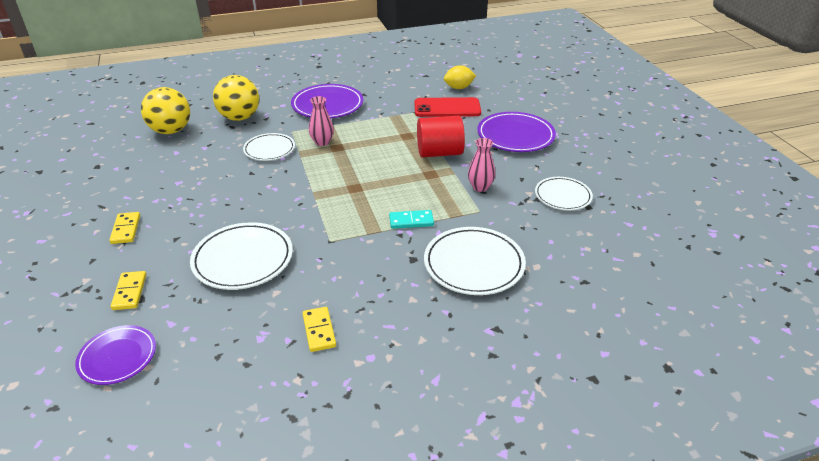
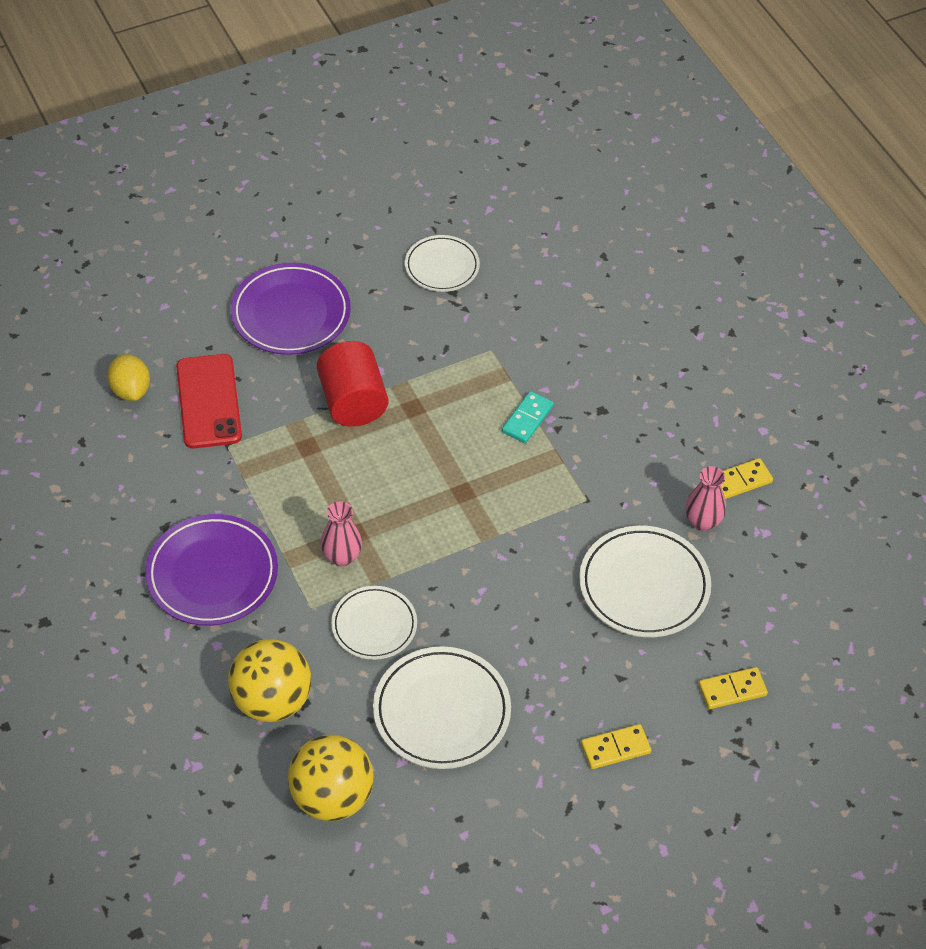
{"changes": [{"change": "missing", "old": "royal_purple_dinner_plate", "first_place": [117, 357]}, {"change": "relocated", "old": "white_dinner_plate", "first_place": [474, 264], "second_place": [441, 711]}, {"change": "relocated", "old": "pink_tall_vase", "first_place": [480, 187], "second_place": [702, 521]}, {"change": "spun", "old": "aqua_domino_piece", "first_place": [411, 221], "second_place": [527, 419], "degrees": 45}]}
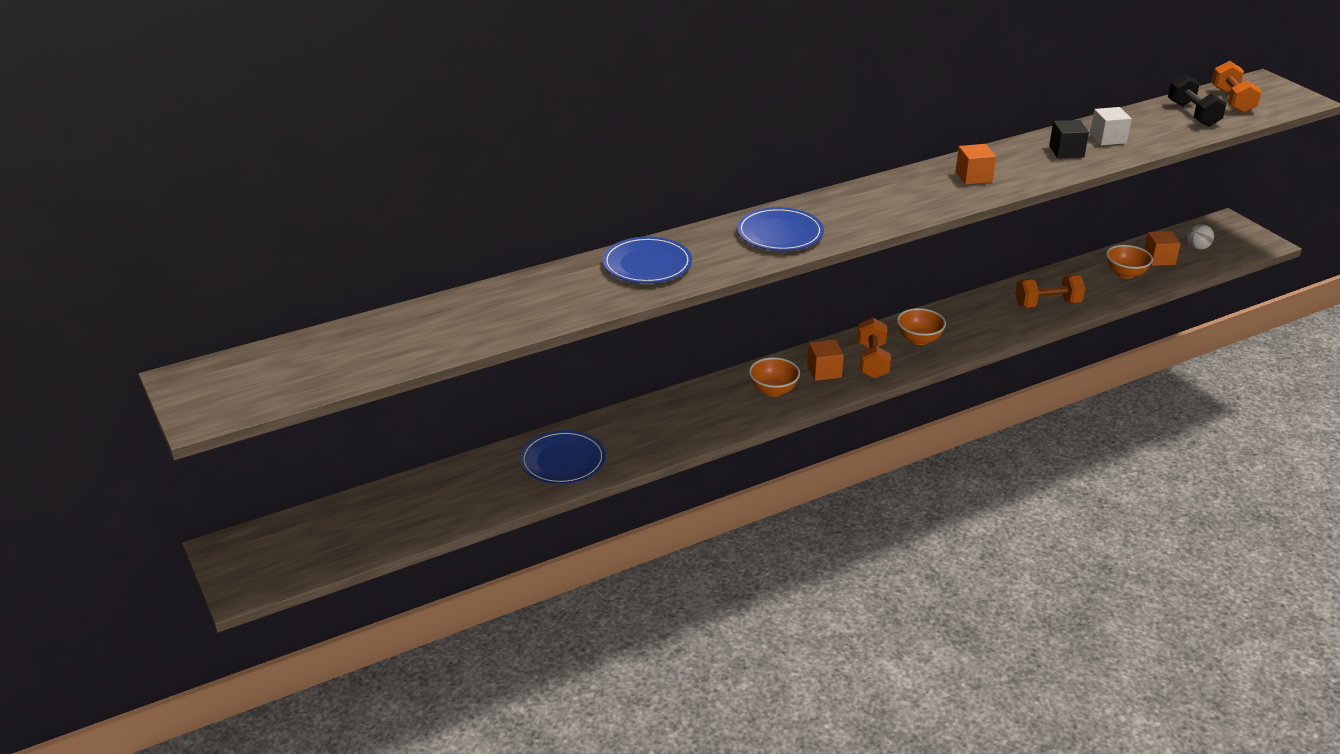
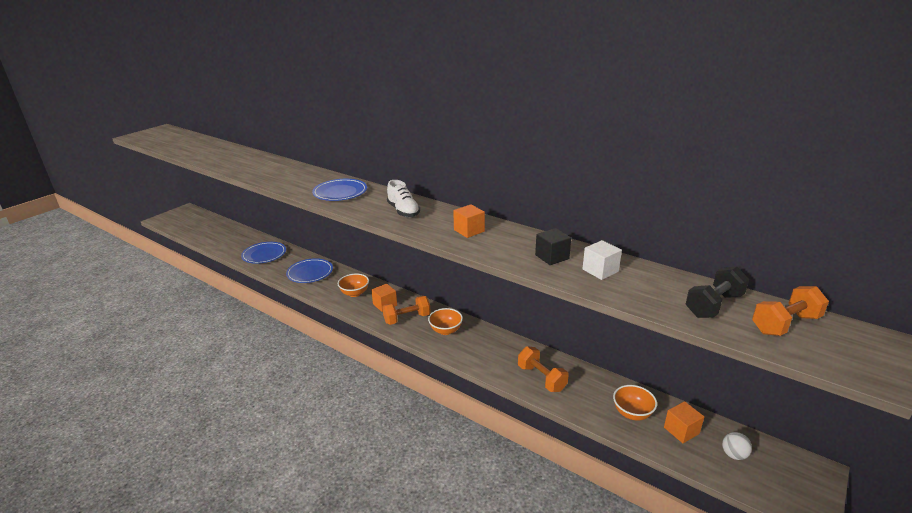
{"changes": [{"change": "appeared", "new": "white_shoe", "second_place": [403, 211]}, {"change": "relocated", "old": "cobalt_dinner_plate", "first_place": [647, 264], "second_place": [310, 273]}]}
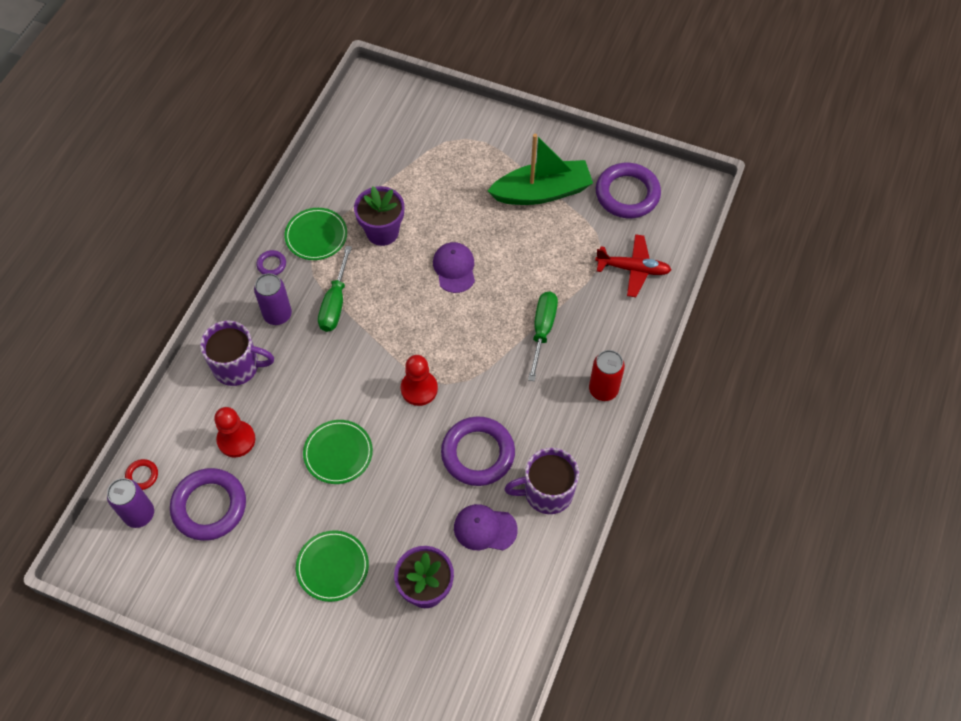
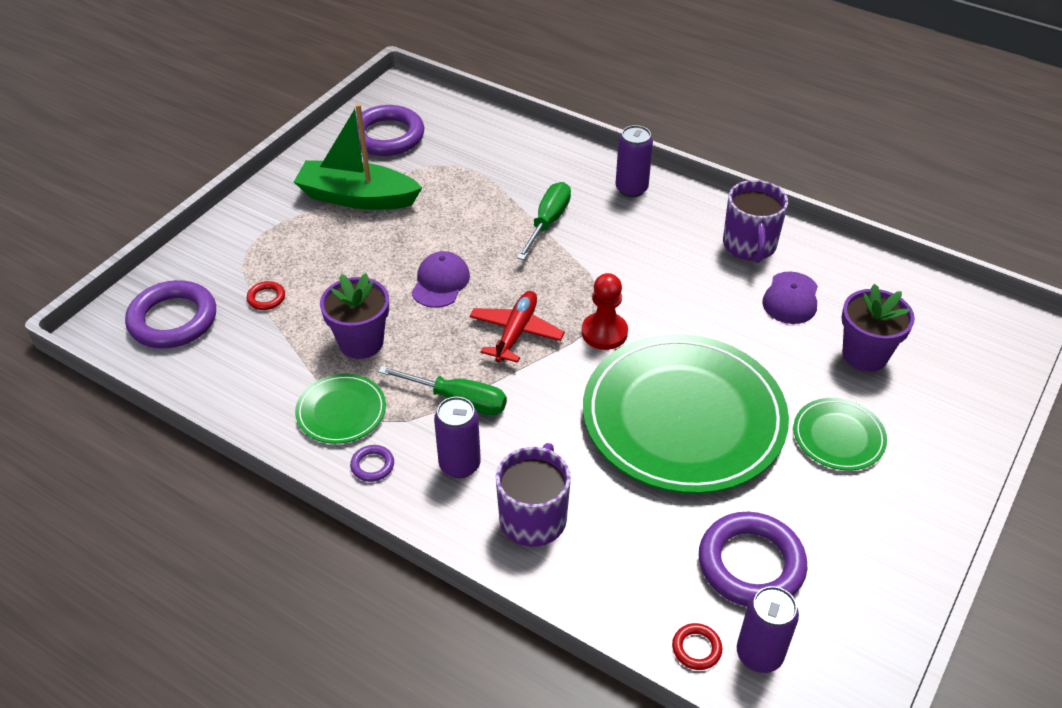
{"changes": [{"change": "missing", "old": "red_game_pawn", "first_place": [236, 440]}, {"change": "appeared", "new": "red_ring", "second_place": [266, 298]}, {"change": "relocated", "old": "royal_purple_ring", "first_place": [478, 453], "second_place": [173, 320]}, {"change": "relocated", "old": "red_aeroplane", "first_place": [633, 269], "second_place": [516, 332]}, {"change": "colour", "old": "red_tin", "new": "royal_purple_tin", "first_place": [603, 389], "second_place": [631, 189]}, {"change": "spun", "old": "royal_purple_peaked_cap", "first_place": [454, 268], "second_place": [440, 282], "degrees": 105}, {"change": "spun", "old": "emerald_toy_boat", "first_place": [542, 192], "second_place": [357, 197], "degrees": -75}, {"change": "spun", "old": "emerald_flat_screwdriver", "first_place": [542, 331], "second_place": [548, 222], "degrees": 90}, {"change": "size", "old": "emerald_dinner_plate", "first_place": [338, 453], "second_place": [683, 417], "factor": 2.25}]}
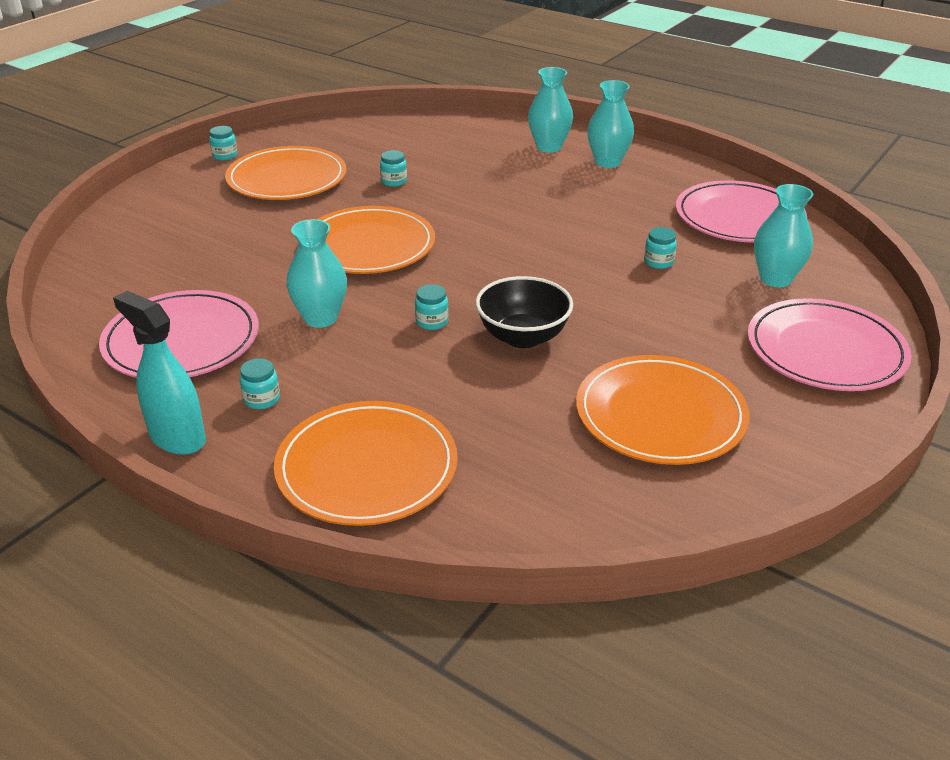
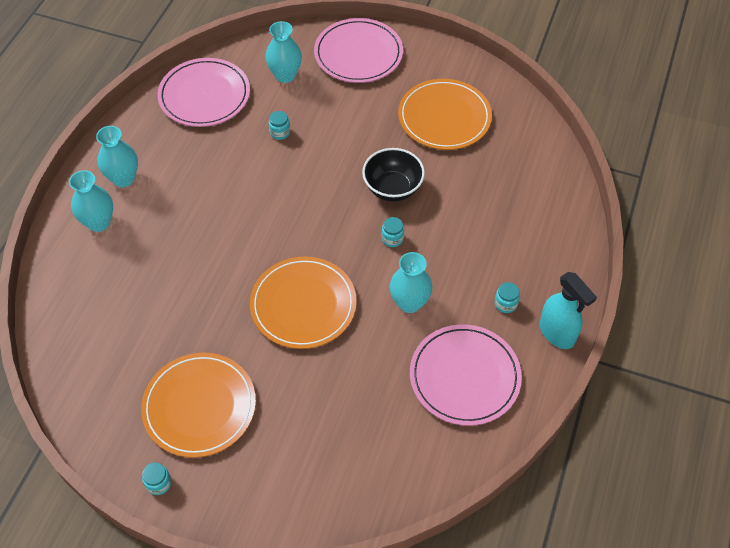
{"changes": [{"change": "missing", "old": "bright_orange_dinner_plate", "first_place": [367, 467]}, {"change": "missing", "old": "aqua_preserve_jar", "first_place": [394, 181]}, {"change": "spun", "old": "aqua_spray_bottle", "first_place": [177, 438], "second_place": [557, 333], "degrees": -60}]}
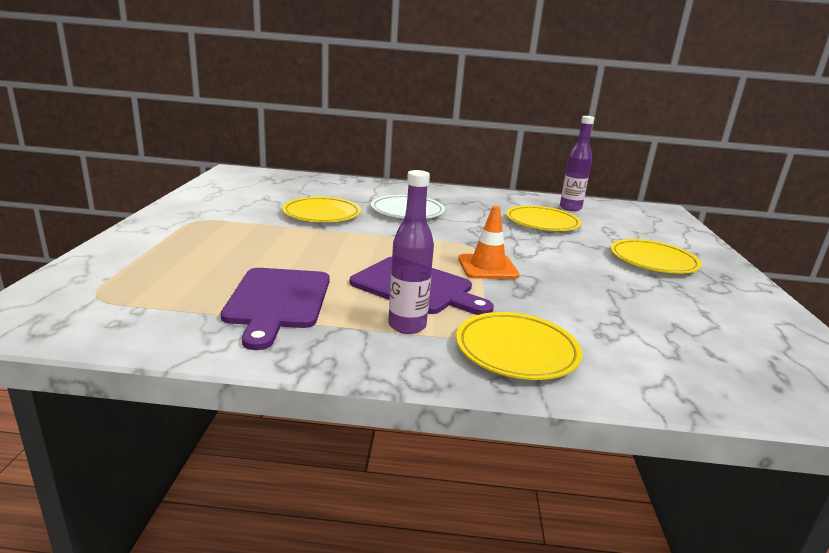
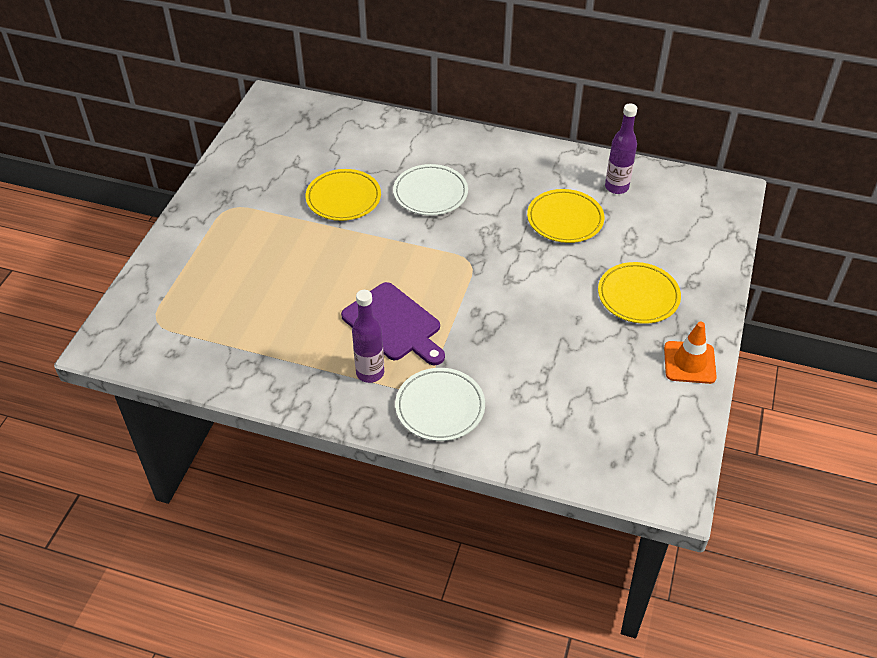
{"changes": [{"change": "missing", "old": "royal_purple_cutting_board", "first_place": [277, 301]}, {"change": "relocated", "old": "bright_orange_road_cone", "first_place": [487, 267], "second_place": [689, 362]}, {"change": "colour", "old": "golden_dinner_plate", "new": "white_dinner_plate", "first_place": [516, 351], "second_place": [440, 407]}]}
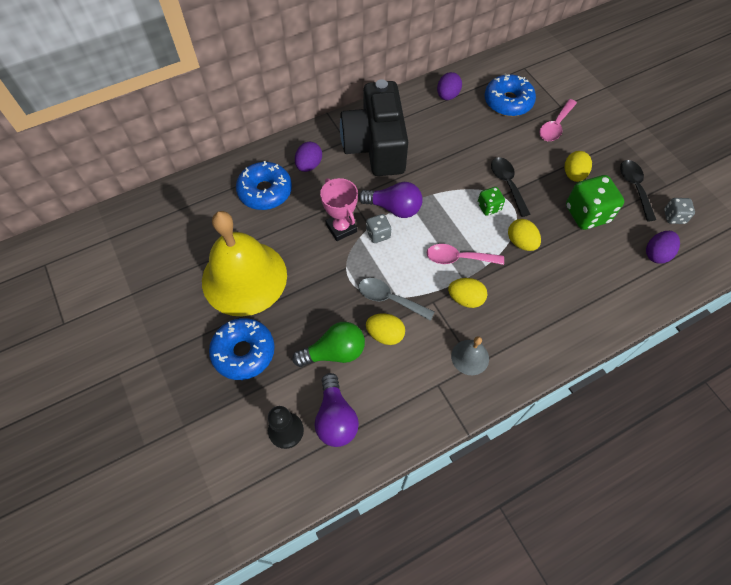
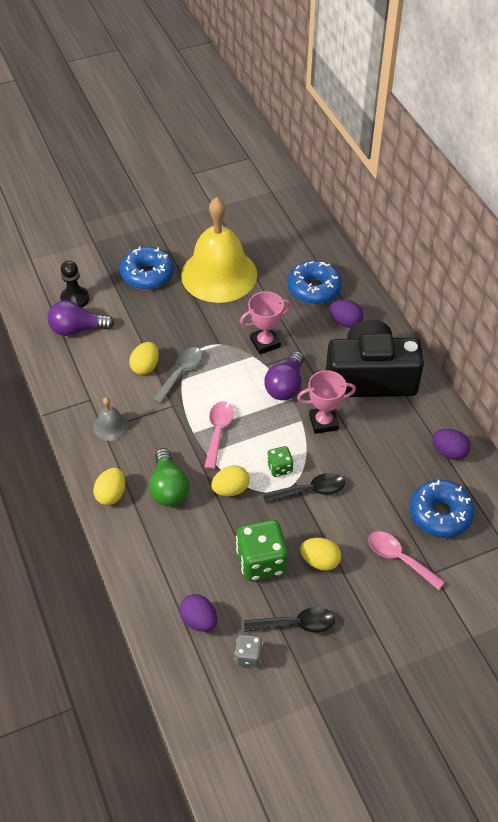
{"changes": [{"change": "missing", "old": "grey_die", "first_place": [378, 234]}, {"change": "appeared", "new": "pink_award_cup", "second_place": [323, 422]}, {"change": "relocated", "old": "emerald_light_bulb", "first_place": [334, 352], "second_place": [168, 488]}, {"change": "relocated", "old": "golden_egg", "first_place": [465, 299], "second_place": [111, 494]}]}
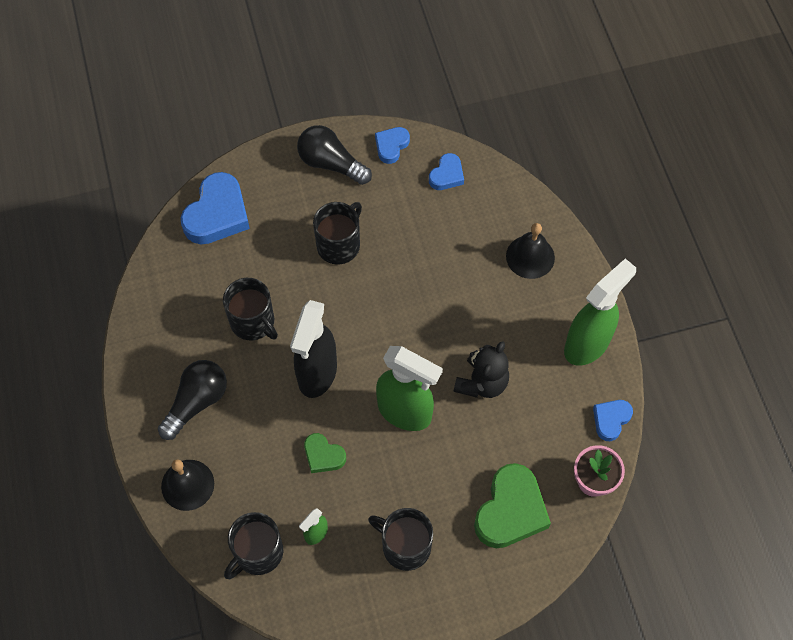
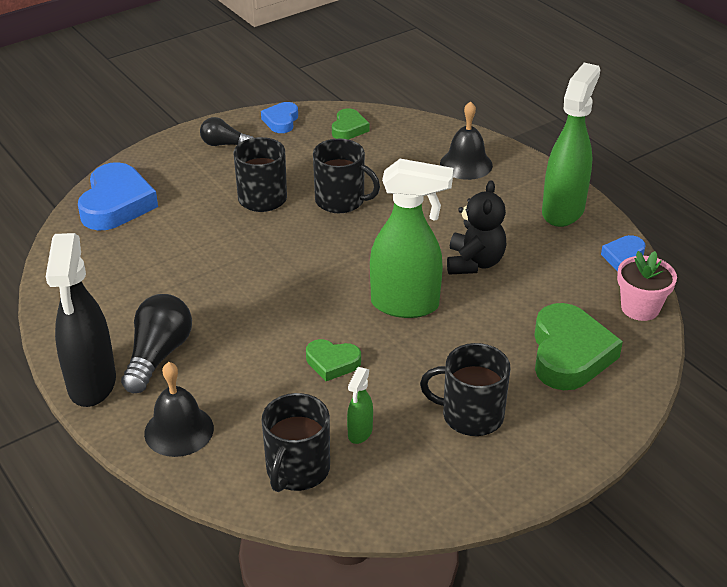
{"changes": [{"change": "relocated", "old": "ebony_mug", "first_place": [253, 322], "second_place": [341, 201]}, {"change": "relocated", "old": "ebony_spray_bottle", "first_place": [317, 374], "second_place": [92, 384]}, {"change": "colour", "old": "cobalt_heart_shape", "new": "emerald_heart_shape", "first_place": [447, 175], "second_place": [348, 128]}, {"change": "size", "old": "ebony_light_bulb", "first_place": [331, 163], "second_place": [224, 144], "factor": 0.63}]}
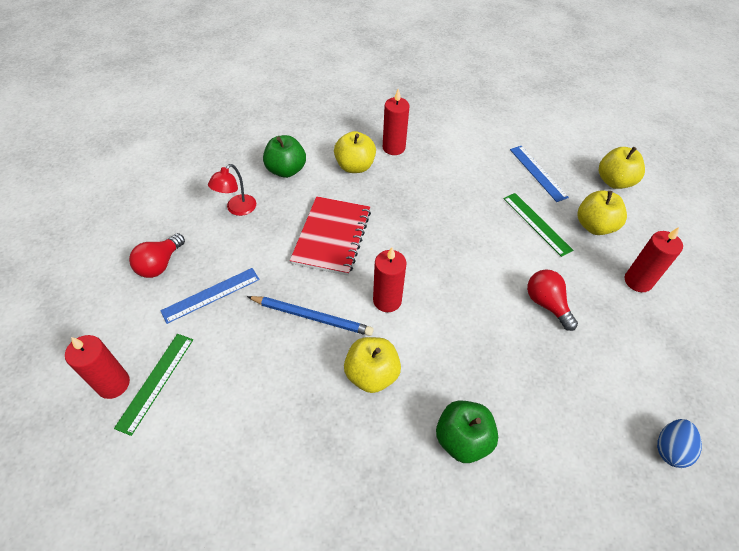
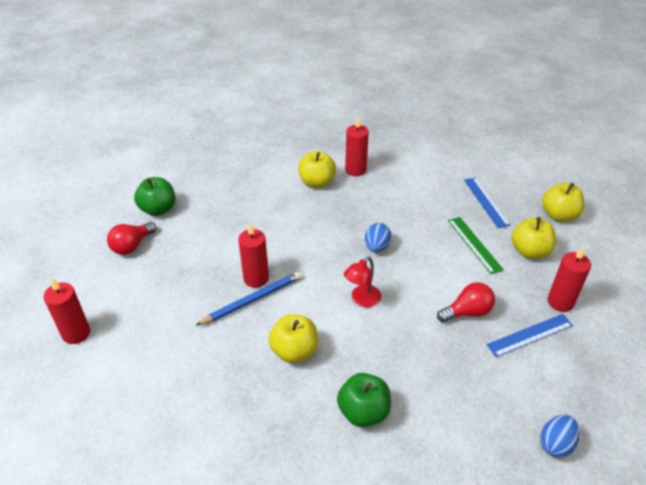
{"changes": [{"change": "missing", "old": "emerald_straightedge", "first_place": [156, 382]}, {"change": "missing", "old": "red_notebook", "first_place": [332, 237]}, {"change": "appeared", "new": "cobalt_egg", "second_place": [377, 247]}, {"change": "relocated", "old": "cobalt_straightedge", "first_place": [211, 295], "second_place": [530, 335]}, {"change": "relocated", "old": "red_lamp", "first_place": [237, 209], "second_place": [362, 300]}, {"change": "relocated", "old": "emerald_toy_apple", "first_place": [286, 170], "second_place": [158, 209]}, {"change": "relocated", "old": "red_pillar_candle", "first_place": [387, 300], "second_place": [256, 278]}, {"change": "spun", "old": "cobalt_lead_pencil", "first_place": [312, 317], "second_place": [252, 300], "degrees": -60}, {"change": "spun", "old": "red_light_bulb", "first_place": [546, 304], "second_place": [467, 312], "degrees": 90}]}
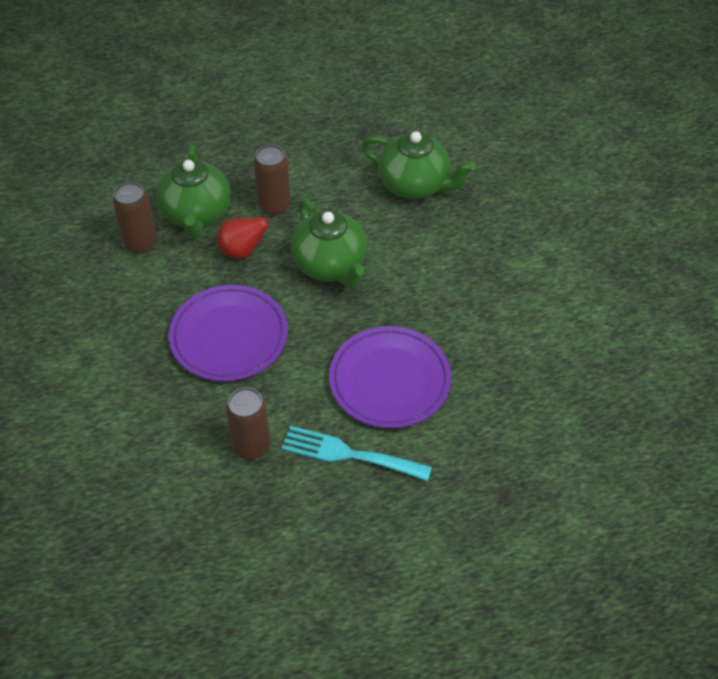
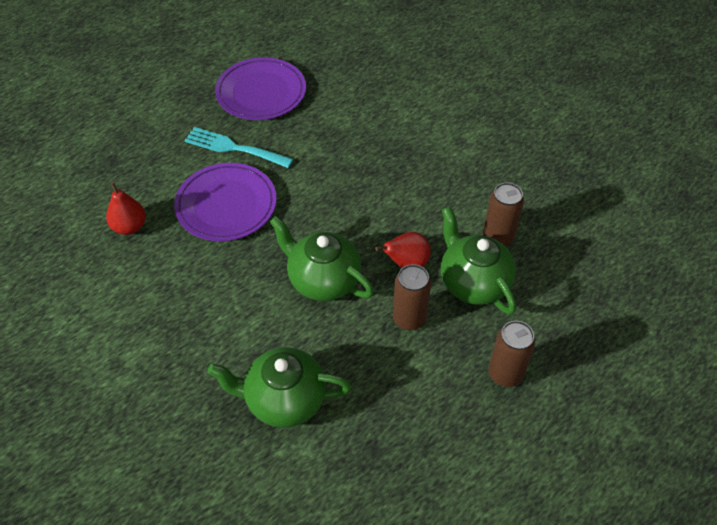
{"changes": [{"change": "appeared", "new": "red_toy_pear", "second_place": [129, 227]}, {"change": "relocated", "old": "royal_purple_dinner_plate", "first_place": [229, 336], "second_place": [261, 92]}, {"change": "relocated", "old": "dark_brown_tin", "first_place": [252, 446], "second_place": [505, 374]}, {"change": "spun", "old": "aqua_fork", "first_place": [349, 454], "second_place": [233, 148], "degrees": -150}]}
